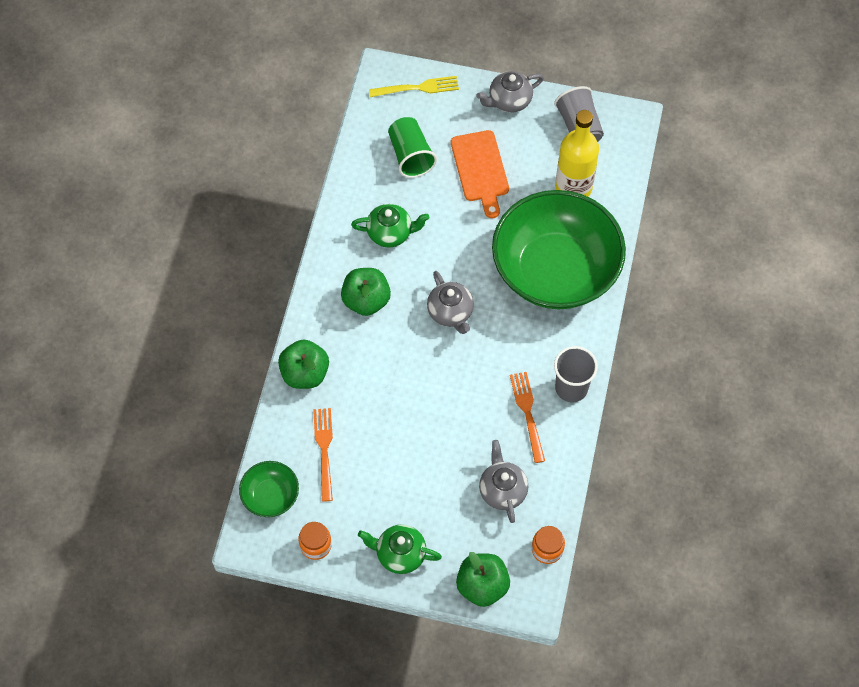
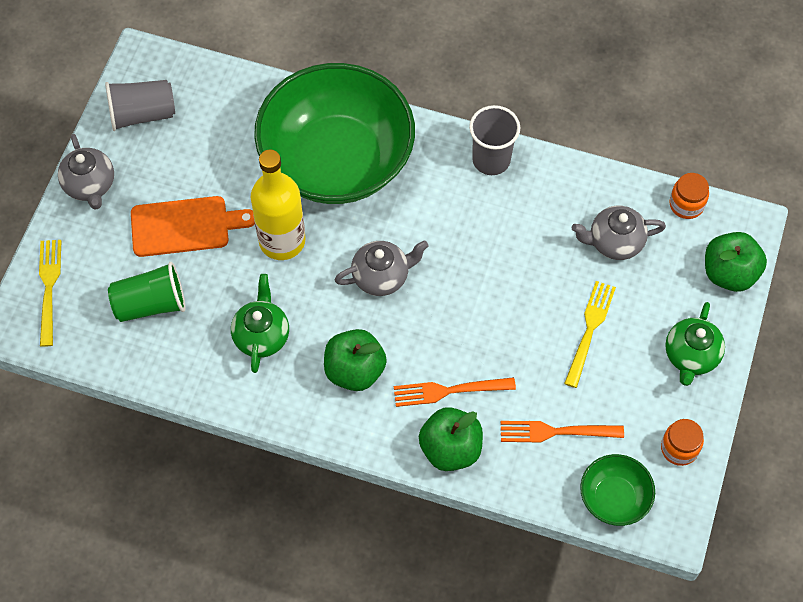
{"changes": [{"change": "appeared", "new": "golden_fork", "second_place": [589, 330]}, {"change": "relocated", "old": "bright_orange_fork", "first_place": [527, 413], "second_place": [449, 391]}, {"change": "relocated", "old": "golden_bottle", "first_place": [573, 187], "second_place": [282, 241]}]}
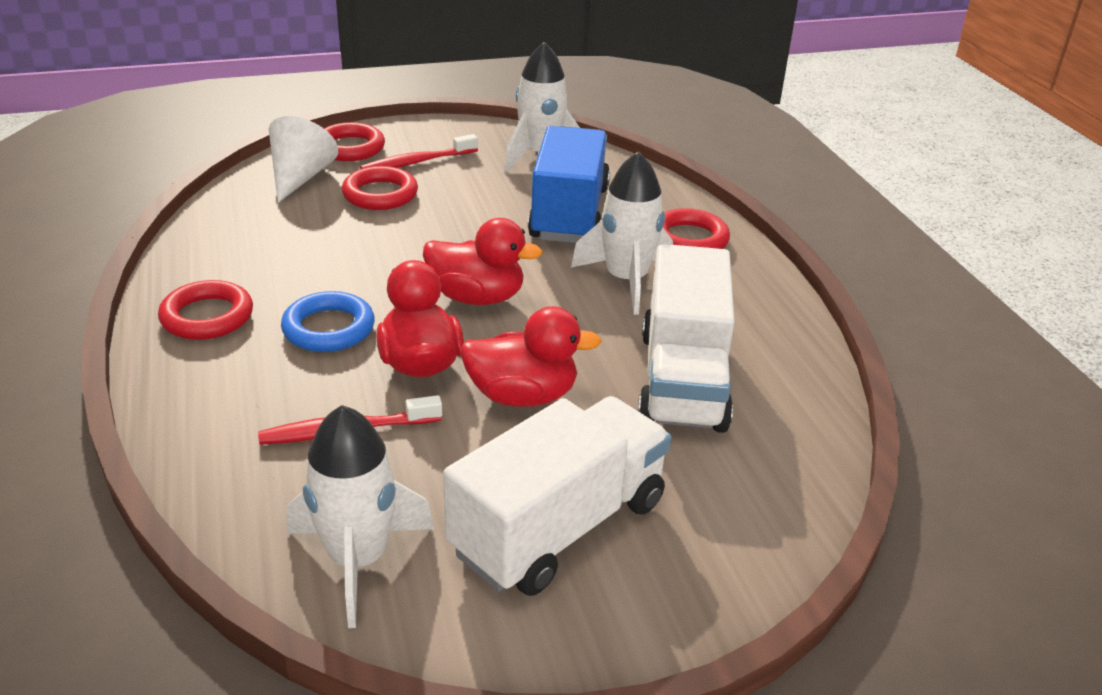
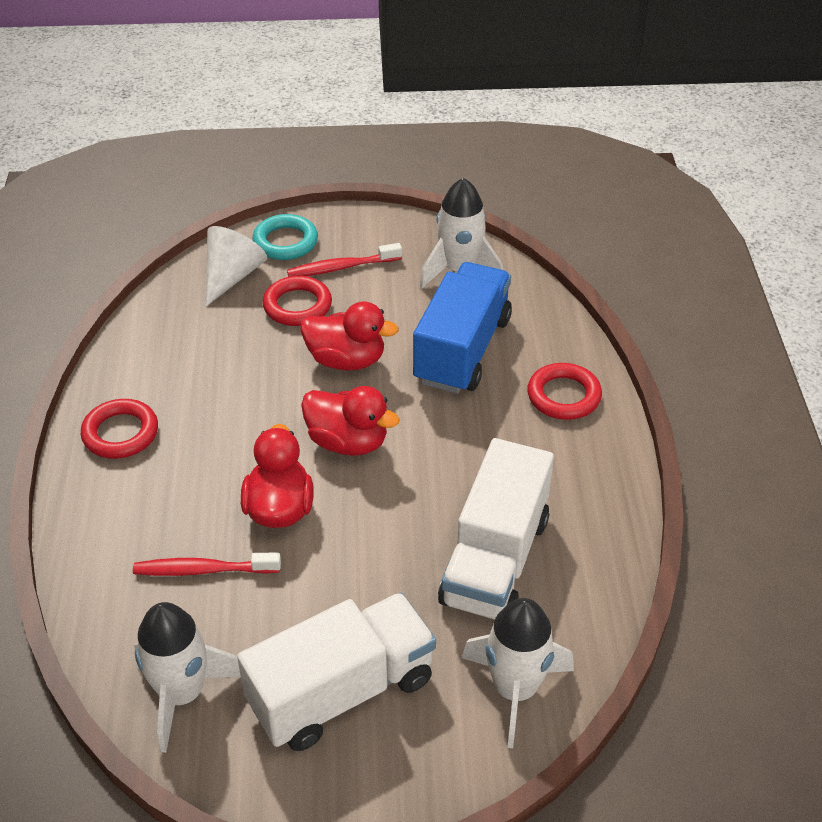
{"changes": [{"change": "missing", "old": "cobalt_ring", "first_place": [328, 328]}, {"change": "relocated", "old": "red_rubber_duck", "first_place": [522, 396], "second_place": [346, 360]}, {"change": "relocated", "old": "white_spaceship", "first_place": [626, 280], "second_place": [515, 690]}, {"change": "colour", "old": "red_ring", "new": "aqua_ring", "first_place": [350, 148], "second_place": [285, 242]}]}
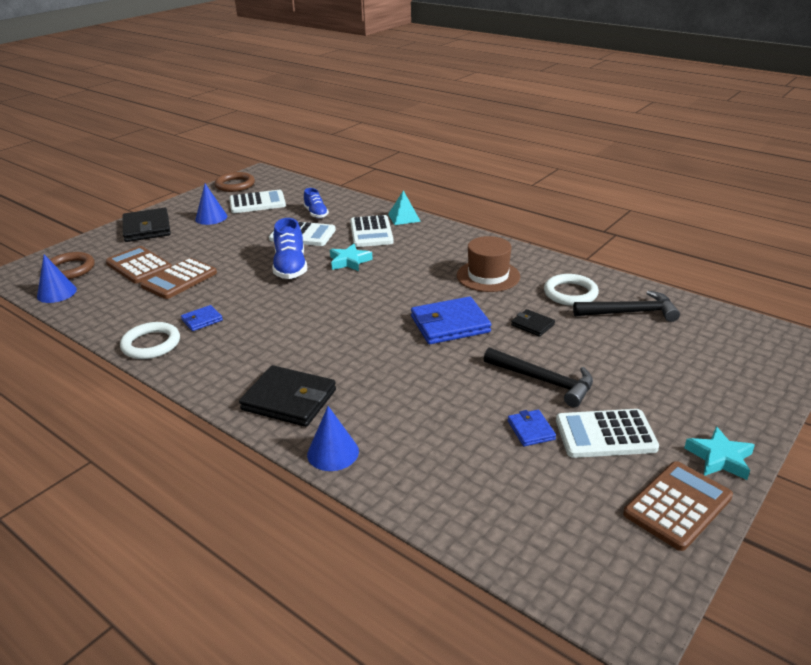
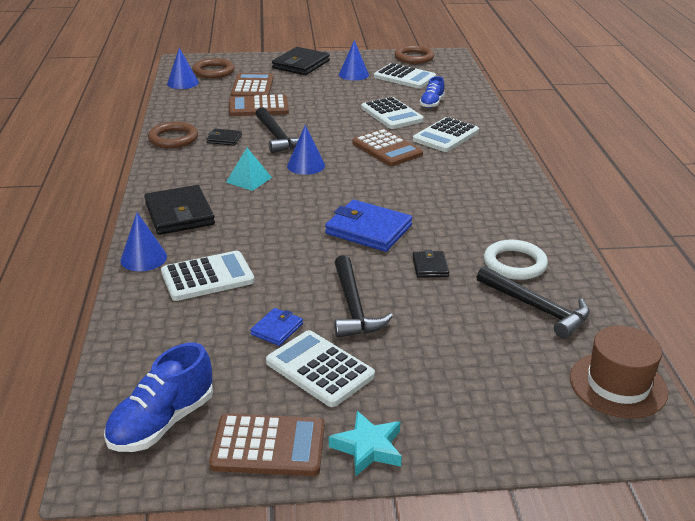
{"changes": [{"change": "appeared", "new": "white_calculator", "second_place": [207, 277]}, {"change": "appeared", "new": "ebony_hammer", "second_place": [277, 137]}, {"change": "appeared", "new": "cobalt_cone_shape", "second_place": [306, 165]}, {"change": "relocated", "old": "cobalt_shoe", "first_place": [290, 267], "second_place": [162, 423]}, {"change": "relocated", "old": "aqua_pyramid_shape", "first_place": [404, 217], "second_place": [249, 179]}, {"change": "relocated", "old": "dark_brown_top_hat", "first_place": [488, 276], "second_place": [618, 385]}, {"change": "exchanged", "old": "aqua_star_shape", "new": "dark_brown_calculator", "first_place": [349, 261], "second_place": [387, 149]}, {"change": "colour", "old": "white_ring", "new": "dark_brown_ring", "first_place": [151, 344], "second_place": [173, 138]}, {"change": "colour", "old": "cobalt_wallet", "new": "ebony_wallet", "first_place": [202, 320], "second_place": [224, 139]}]}
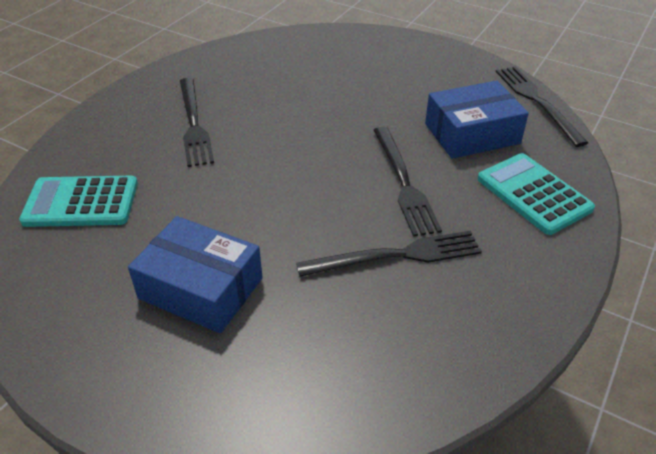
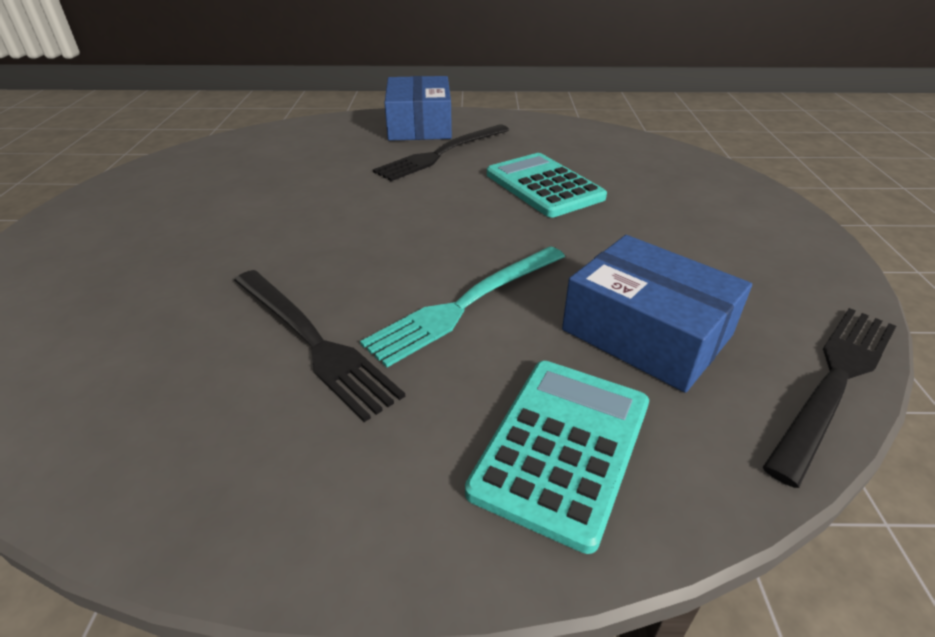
{"changes": [{"change": "relocated", "old": "aqua_calculator", "first_place": [81, 202], "second_place": [544, 186]}, {"change": "relocated", "old": "cobalt_parcel", "first_place": [201, 288], "second_place": [419, 125]}, {"change": "colour", "old": "ebony_fork", "new": "aqua_fork", "first_place": [404, 183], "second_place": [466, 304]}]}
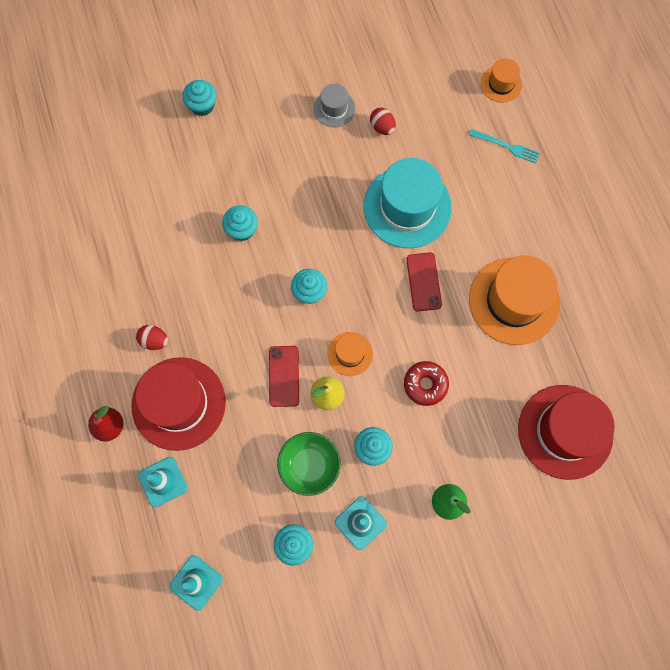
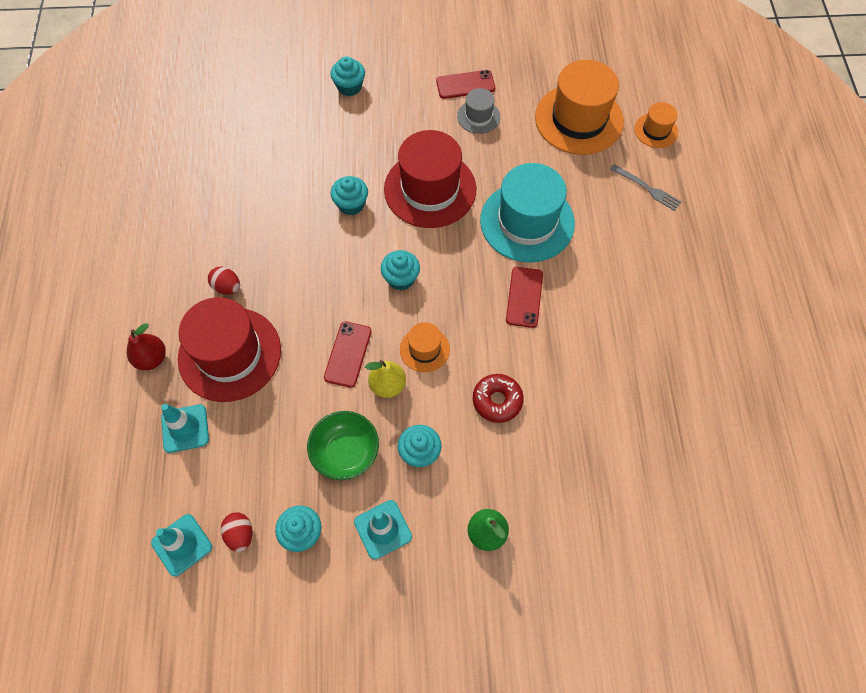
{"changes": [{"change": "appeared", "new": "red_phone", "second_place": [465, 85]}, {"change": "relocated", "old": "red_egg", "first_place": [382, 127], "second_place": [240, 534]}, {"change": "relocated", "old": "bright_orange_top_hat", "first_place": [514, 301], "second_place": [579, 119]}, {"change": "relocated", "old": "red_top_hat", "first_place": [565, 431], "second_place": [430, 189]}, {"change": "colour", "old": "aqua_fork", "new": "grey_fork", "first_place": [506, 146], "second_place": [647, 188]}]}
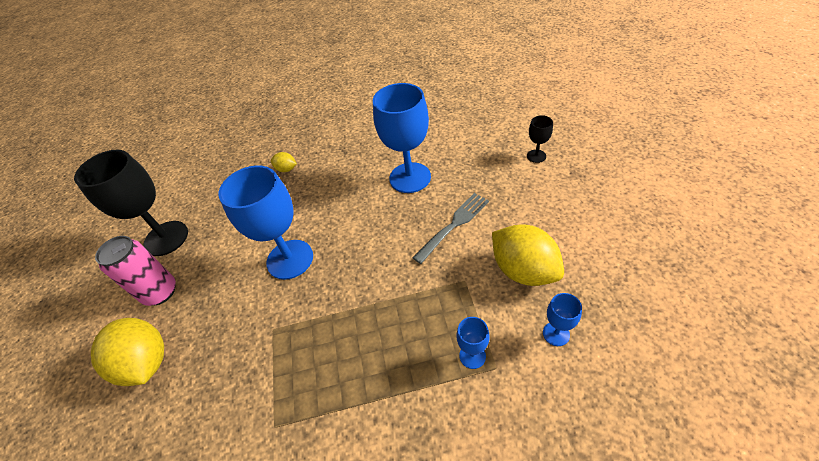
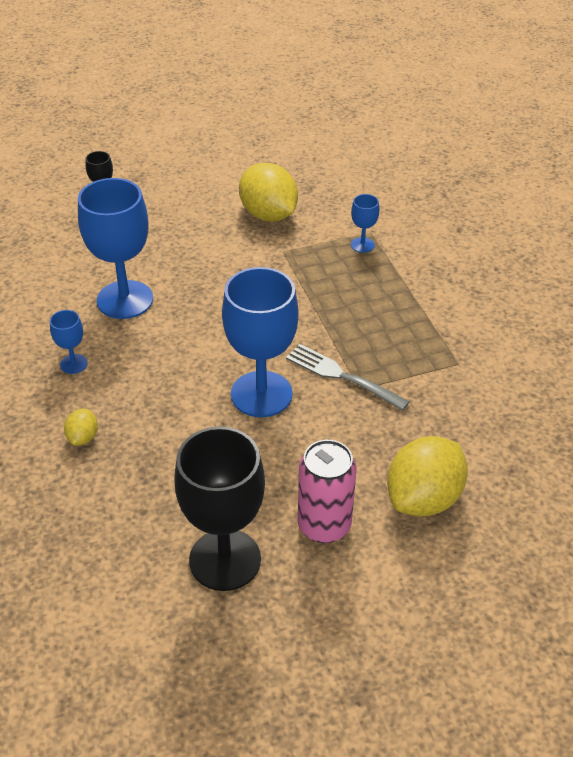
{"changes": [{"change": "relocated", "old": "grey_fork", "first_place": [453, 225], "second_place": [343, 376]}, {"change": "relocated", "old": "cobalt_chalice", "first_place": [556, 334], "second_place": [73, 364]}, {"change": "spun", "old": "golden_toy_lemon", "first_place": [523, 270], "second_place": [268, 215], "degrees": -75}]}
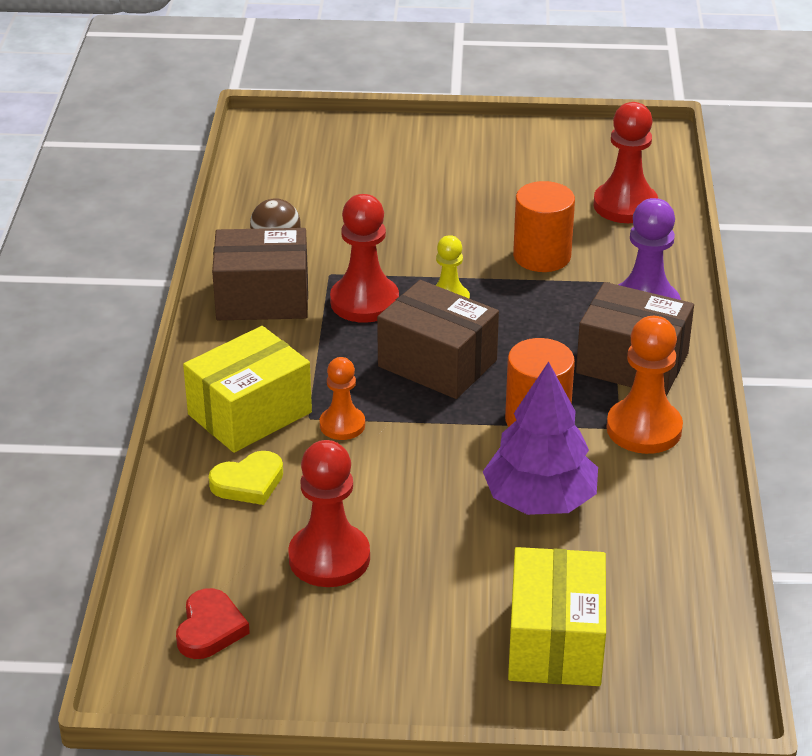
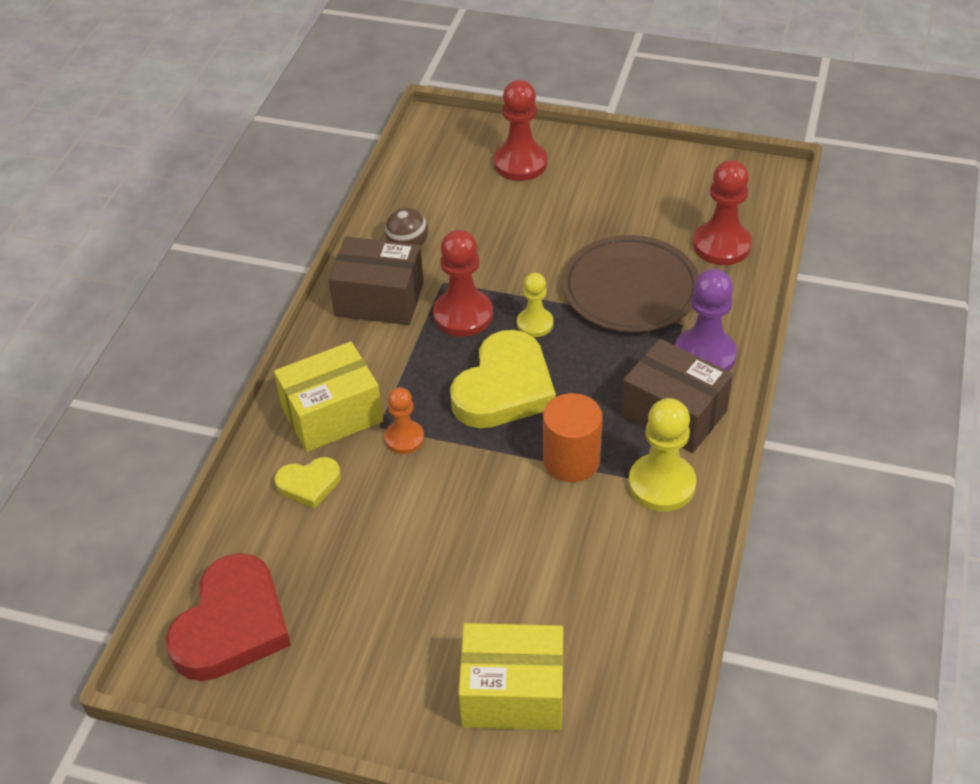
{"changes": [{"change": "missing", "old": "royal_purple_toy_tree", "first_place": [540, 500]}, {"change": "relocated", "old": "red_game_pawn", "first_place": [329, 558], "second_place": [520, 163]}, {"change": "exchanged", "old": "dark_brown_parcel", "new": "golden_heart_shape", "first_place": [437, 363], "second_place": [504, 388]}, {"change": "exchanged", "old": "bright_orange_cylinder", "new": "dark_brown_dinner_plate", "first_place": [542, 256], "second_place": [630, 289]}, {"change": "colour", "old": "bright_orange_game_pawn", "new": "golden_game_pawn", "first_place": [644, 429], "second_place": [661, 484]}, {"change": "spun", "old": "golden_parcel", "first_place": [555, 642], "second_place": [512, 693], "degrees": 75}, {"change": "size", "old": "red_heart_shape", "first_place": [210, 629], "second_place": [232, 625], "factor": 1.94}]}
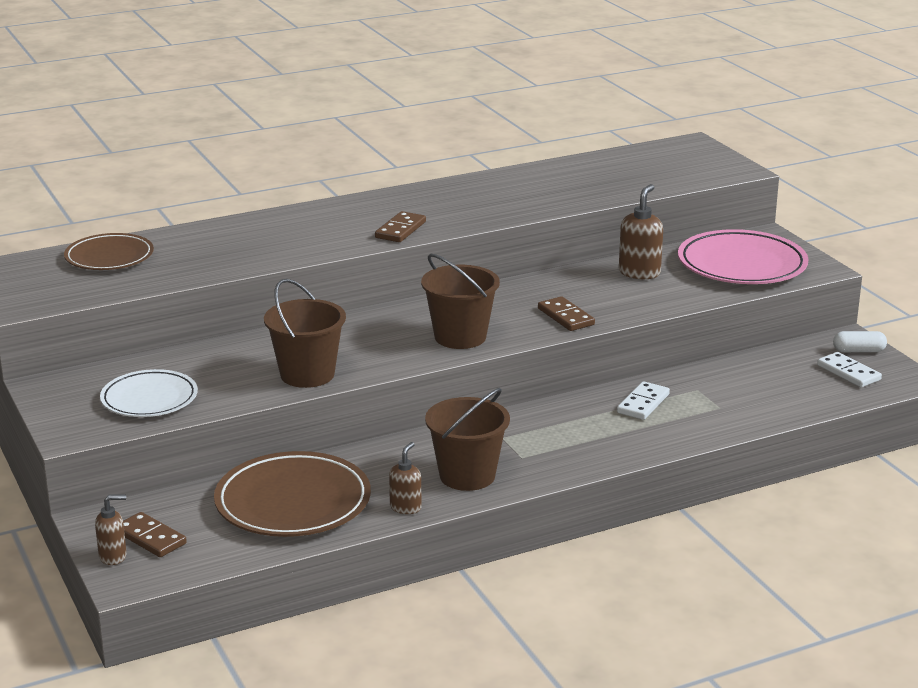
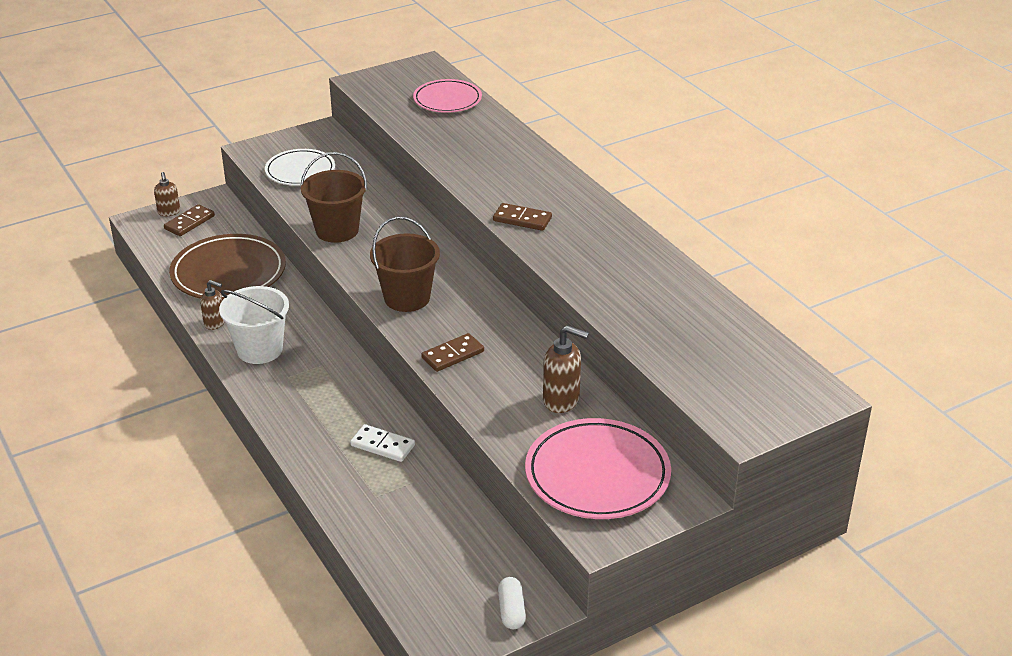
{"changes": [{"change": "missing", "old": "white_domino_piece", "first_place": [848, 373]}, {"change": "colour", "old": "dark_brown_dinner_plate", "new": "pink_dinner_plate", "first_place": [109, 257], "second_place": [447, 100]}, {"change": "colour", "old": "dark_brown_pail", "new": "white_pail", "first_place": [467, 475], "second_place": [259, 350]}]}
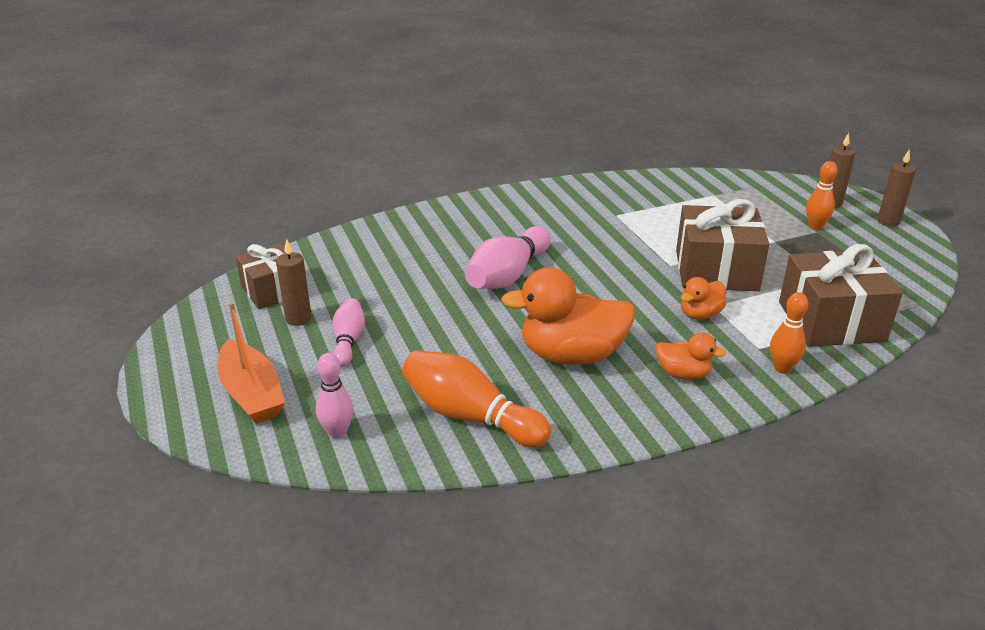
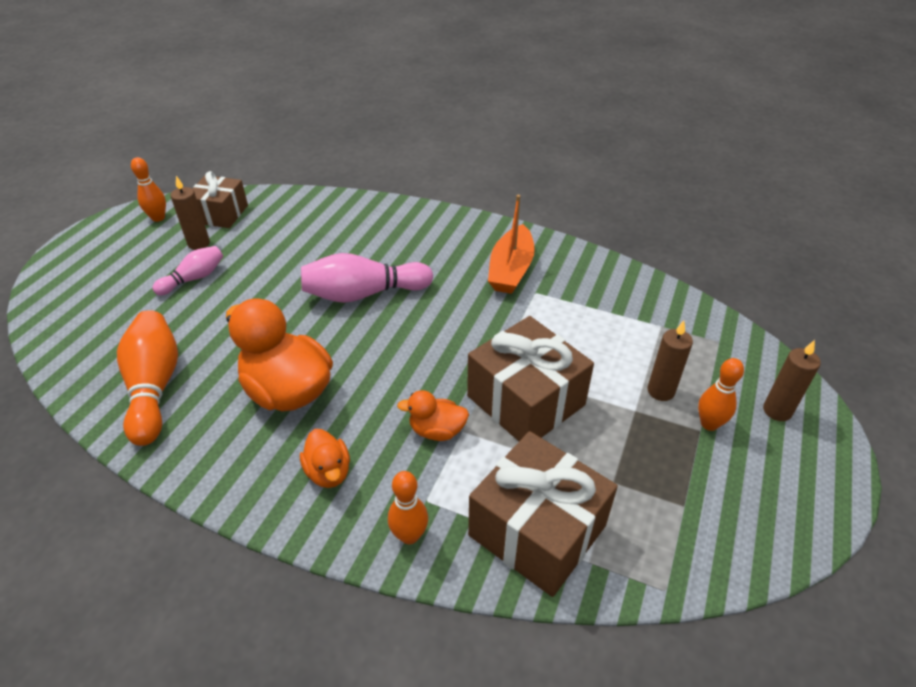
{"changes": [{"change": "missing", "old": "pink_bowling_pin", "first_place": [337, 432]}, {"change": "appeared", "new": "bright_orange_bowling_pin", "second_place": [158, 218]}, {"change": "relocated", "old": "bright_orange_toy_boat", "first_place": [251, 394], "second_place": [511, 270]}, {"change": "relocated", "old": "dark_brown_pillar_candle", "first_place": [888, 221], "second_place": [660, 391]}]}
